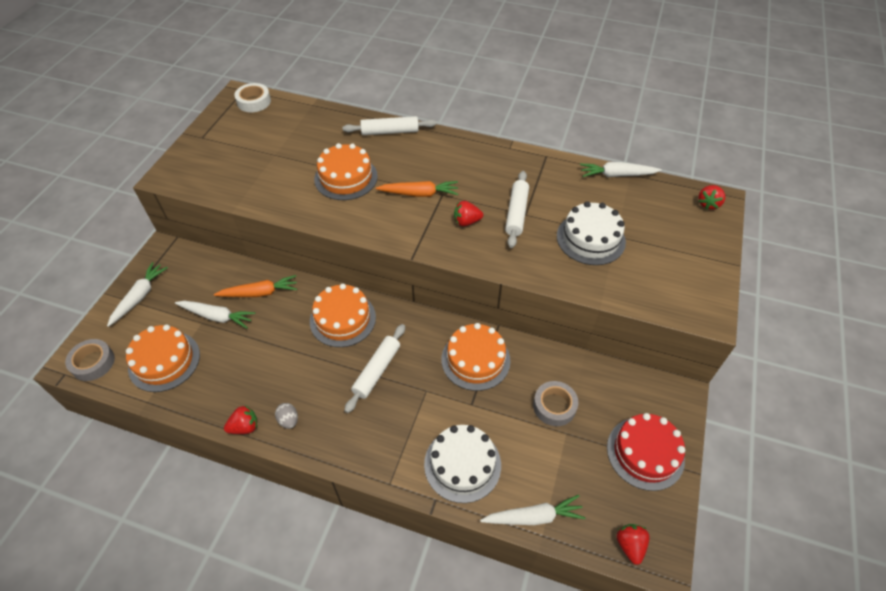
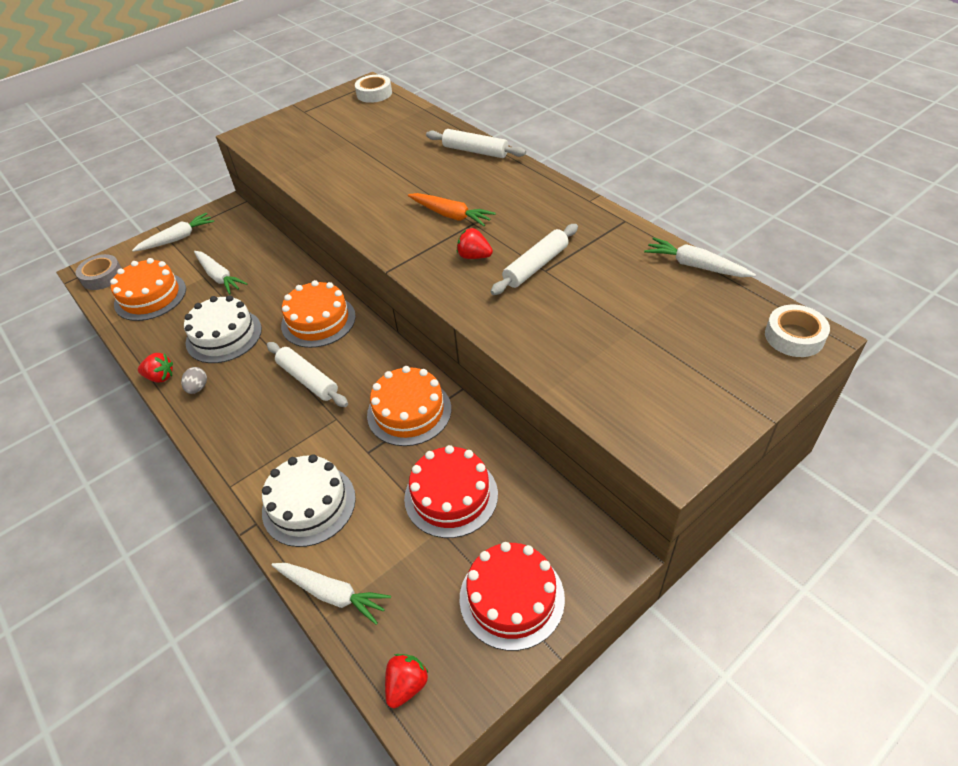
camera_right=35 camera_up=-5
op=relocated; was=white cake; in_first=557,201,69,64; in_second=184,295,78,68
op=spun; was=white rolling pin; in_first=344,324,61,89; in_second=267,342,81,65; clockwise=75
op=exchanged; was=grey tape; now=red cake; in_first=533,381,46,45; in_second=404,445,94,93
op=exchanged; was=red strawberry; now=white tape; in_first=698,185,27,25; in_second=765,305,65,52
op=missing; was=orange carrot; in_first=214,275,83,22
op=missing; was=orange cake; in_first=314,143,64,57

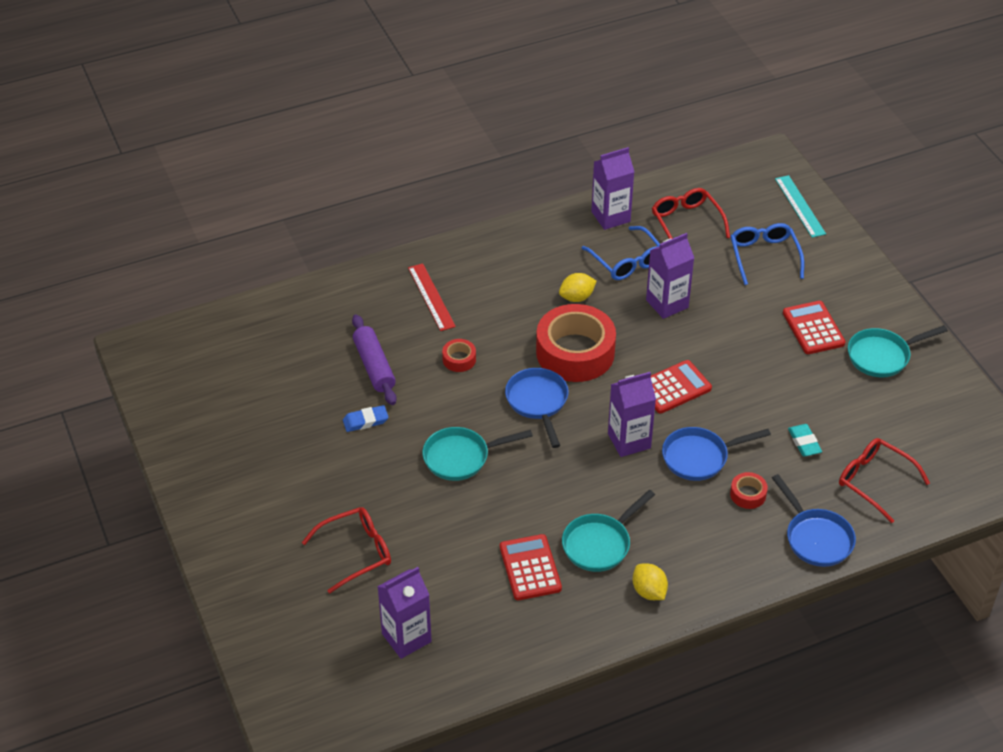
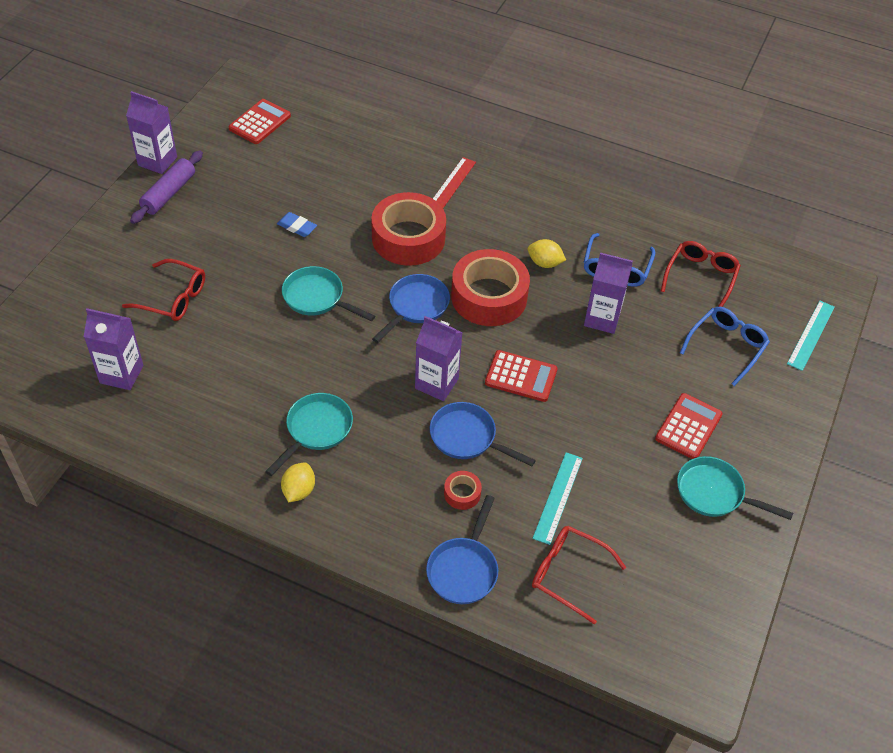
camera_right=45 camera_up=5
op=relocated; was=purple carton; in_first=591,147,43,83; in_second=126,91,51,83
op=relocated; was=purple rolling pin; in_first=352,315,45,90; in_second=130,151,73,73
op=relocated; was=red calculator; in_first=500,534,62,66; in_second=229,99,62,45
op=spun; was=turquoise pan; in_first=562,490,93,82; in_second=265,393,88,83; clockwise=120
op=size; was=red tape; in_first=442,339,34,33; in_second=371,192,75,74; ratio=2.35
op=spun; was=red glasses; in_first=839,438,91,85; in_second=532,526,94,99; clockwise=-60
op=exchanged; was=turquoise eraser; now=turquoise ruler; in_first=788,424,34,32; in_second=533,452,50,93

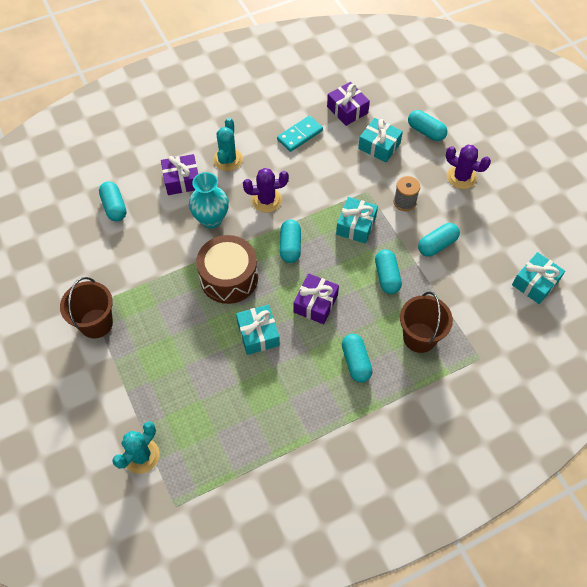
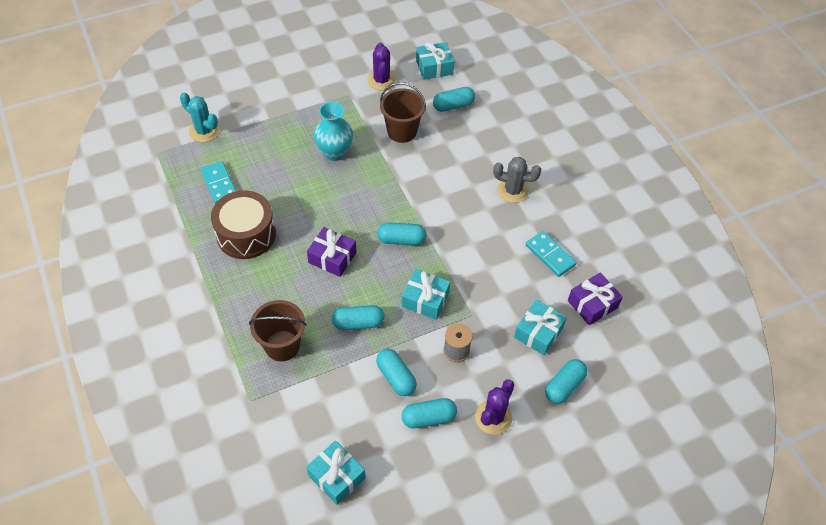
camera_right=90 camera_up=-5
op=appeared; now=turquoise domino; in_second=201,161,35,43
op=relocated; was=brown drum; in_first=196,235,62,69; in_second=211,190,65,69
op=relocated; was=turquoise vase; in_first=189,172,40,57; in_second=314,102,39,59
op=relocated; was=purple cactus; in_first=243,168,46,44; in_second=367,43,29,48
op=relocated; was=brown bucket; in_first=60,277,53,62; in_second=380,82,46,61
op=relocated; was=turquoise capsule; in_first=342,334,30,48; in_second=402,398,55,30
op=relocated; was=turquoise gift; in_first=236,305,44,50; in_second=416,42,38,38
op=colour; was=turquoise cactus; now=grey cactus; in_first=213,118,30,53; in_second=493,157,48,46
op=missing; was=purple gift; in_first=161,154,37,41

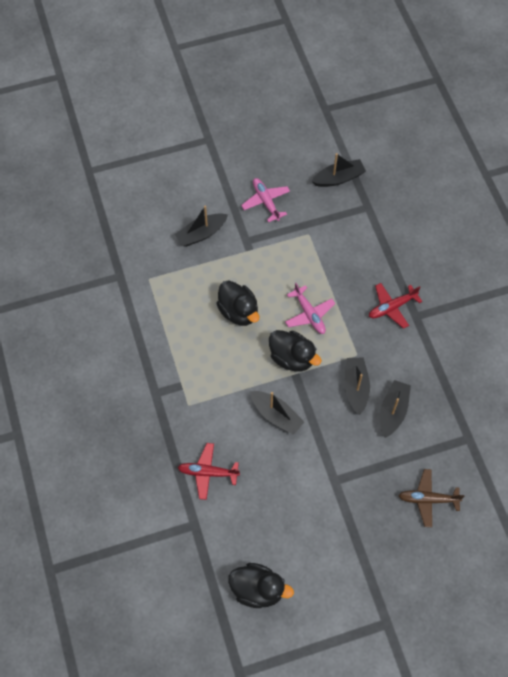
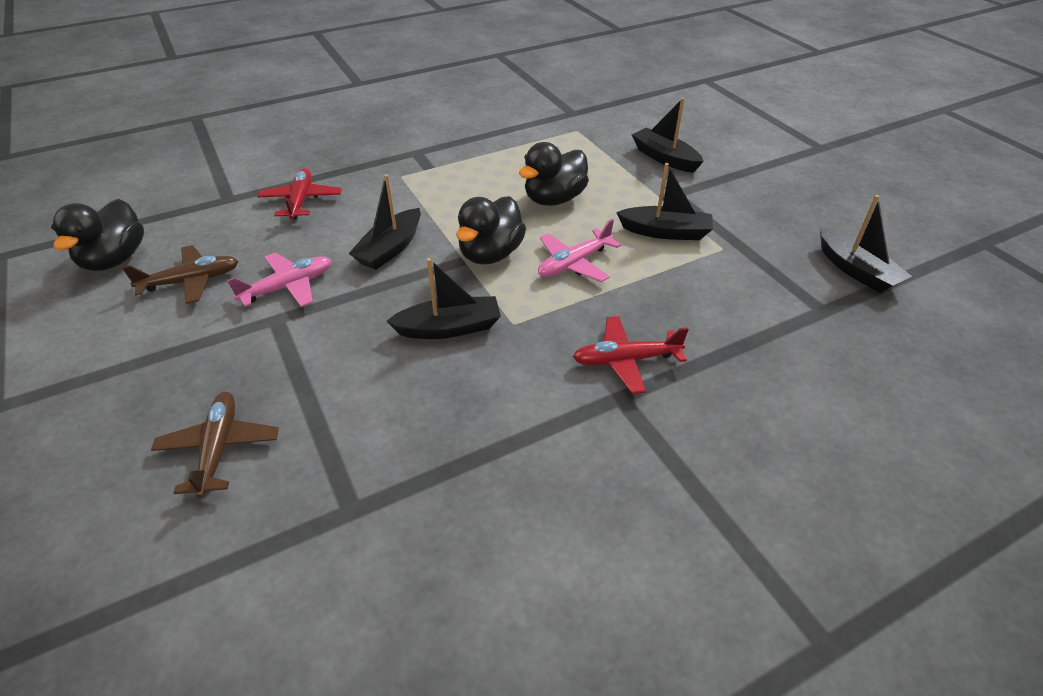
camera_right=80 camera_up=-20
op=appeared; now=brown plane; in_second=122,245,116,59
op=relocated; was=pink plane; in_first=241,178,49,45; in_second=227,253,105,54
op=spun; was=red plane; in_first=369,283,53,46; in_second=573,316,116,78; clockwise=-60
op=relocated; was=black boat; in_first=380,380,31,58; in_second=616,163,97,77

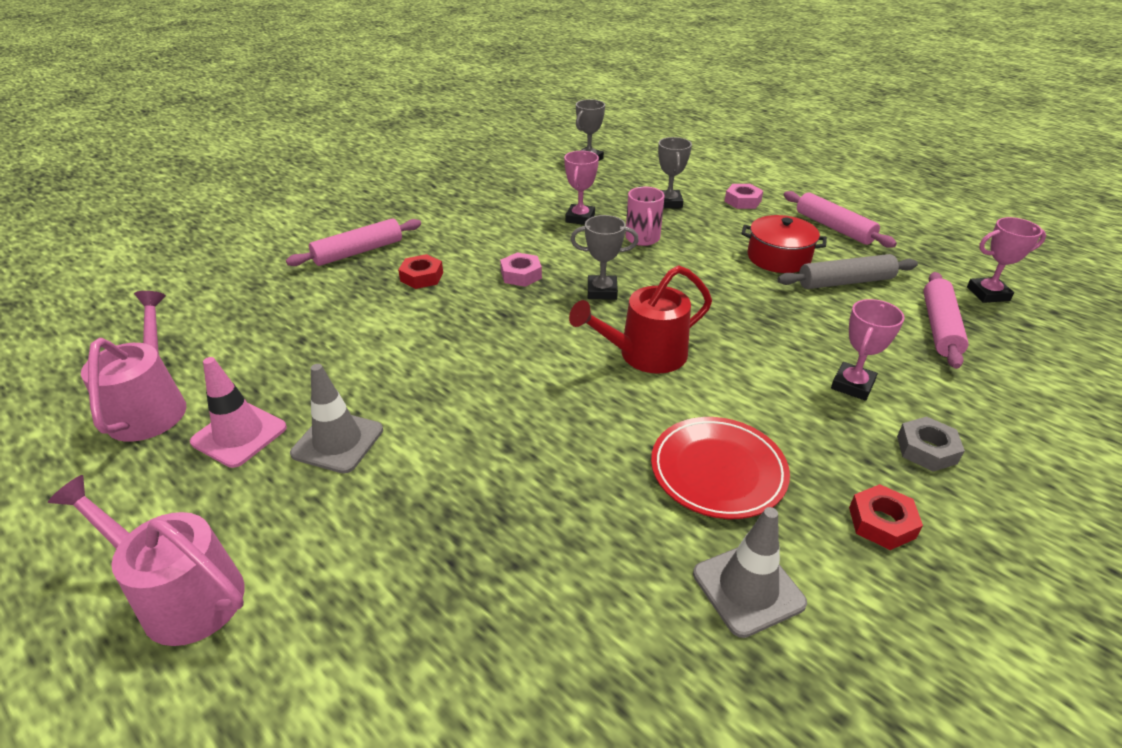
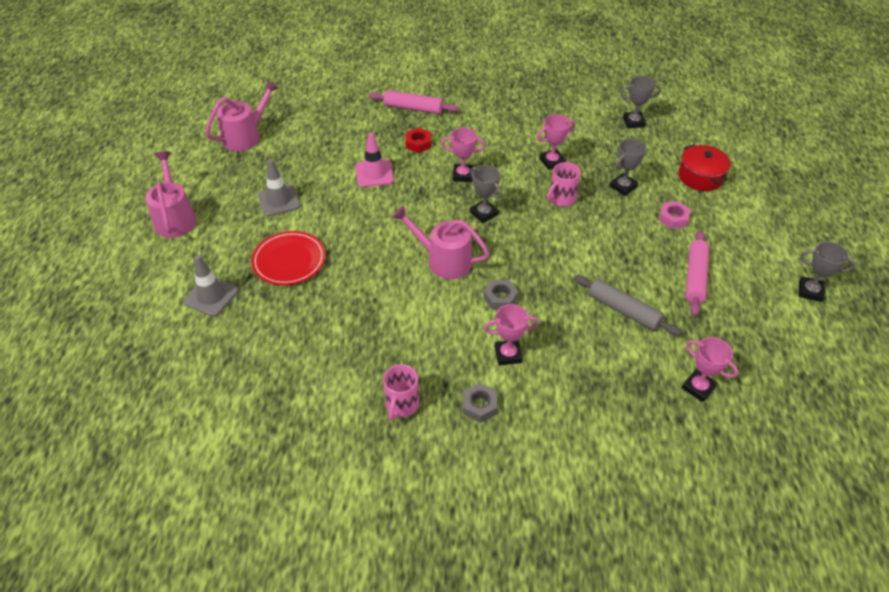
camera_right=50 camera_up=10
op=relocated; was=grey traffic cone; in_first=693,507,114,131; in_second=184,255,55,61
op=relocated; was=red plate; in_first=651,417,139,102; in_second=251,231,75,54
op=relocated; was=pink traffic cone; in_first=190,357,97,111; in_second=355,132,39,55
op=exchanged; was=red nut; now=pink mug; in_first=849,484,74,66; in_second=383,364,36,57
op=colour; was=red watering can; now=pink watering can; in_first=569,265,143,109; in_second=392,205,98,74
op=exchanged; was=pink nut; now=pink trophy; in_first=500,253,42,34; in_second=442,128,44,54
op=appeared; now=grey nut; in_second=483,280,36,30
op=relocated; was=red pot; in_first=741,215,86,58; in_second=678,144,53,47
op=appeared; now=grey trophy; in_second=799,242,56,60
op=missing; was=pink rolling pin; in_first=924,272,45,97

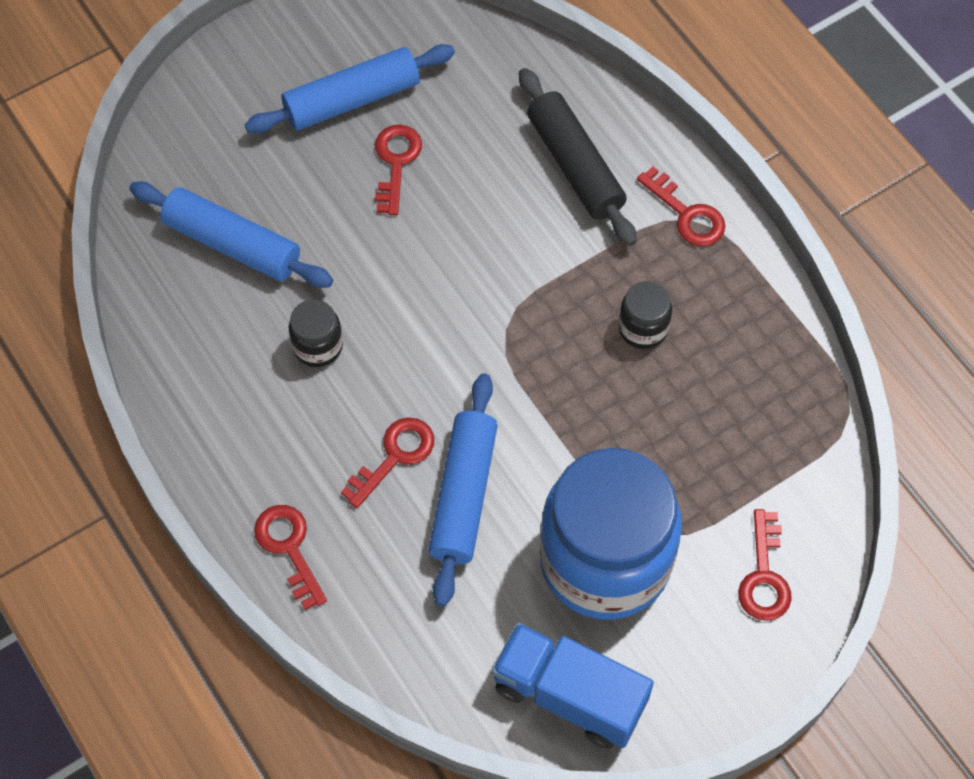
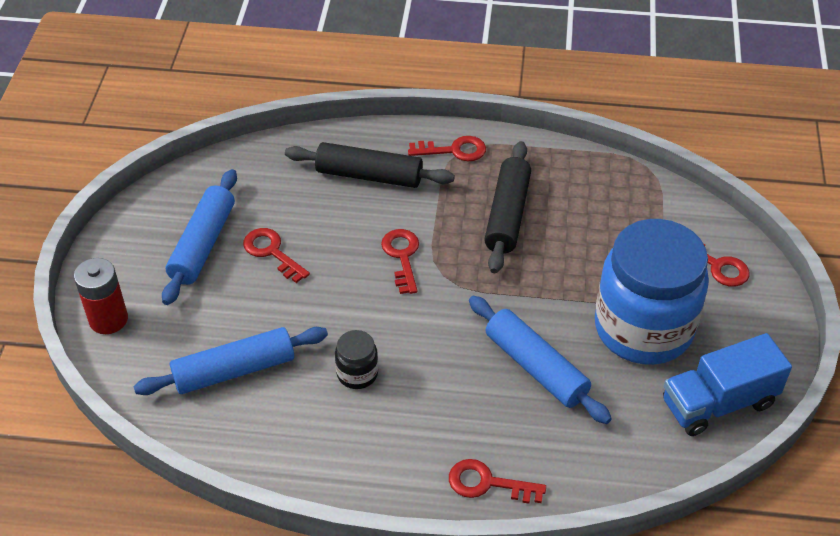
camera_right=-50 camera_up=-15
op=appeared; now=red battery; in_second=74,258,54,76
op=relocated; was=red key; in_first=341,417,93,91; in_second=381,229,38,65
op=exchanged; was=black jar; now=black rolling pin; in_first=618,281,54,68; in_second=484,141,47,132

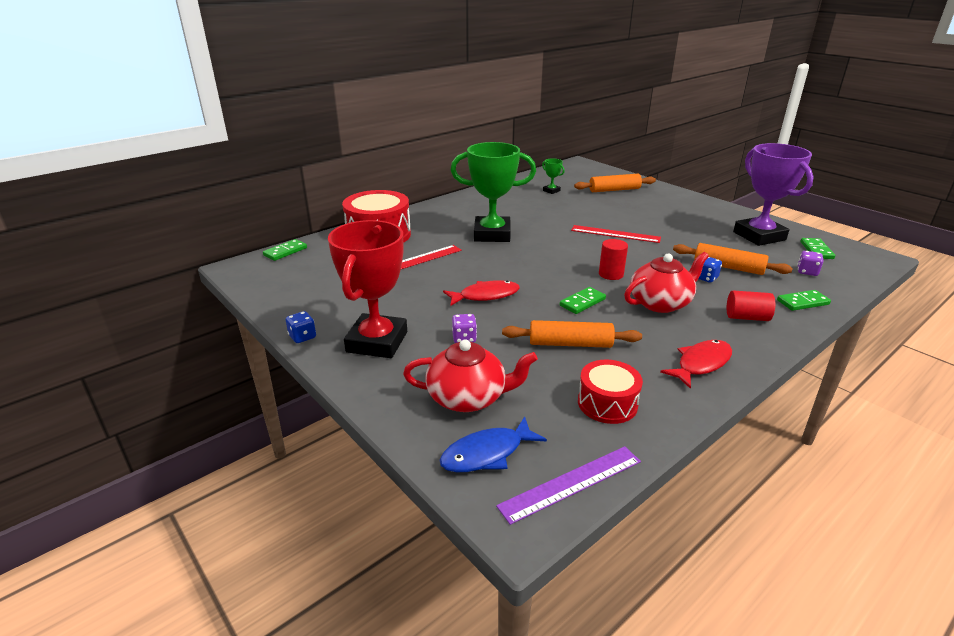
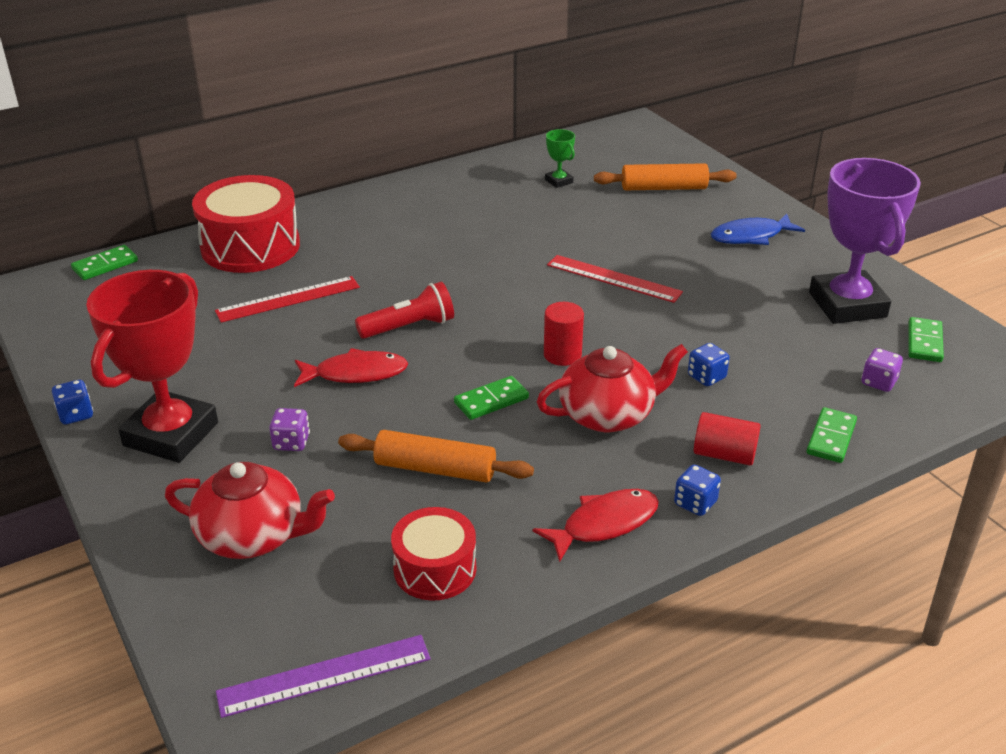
camera_right=10 camera_up=5
op=appeared; now=red flashlight; in_second=355,282,99,57
op=appeared; now=blue dice; in_second=674,464,47,52
op=relocated; was=blue fish; in_first=440,416,107,56; in_second=711,214,94,31
op=spun; was=green domino; in_first=777,290,54,21; in_second=807,407,50,56; clockwise=-60
op=missing; was=green trophy; in_first=451,142,85,100
op=missing; was=orange rolling pin; in_first=673,243,120,32

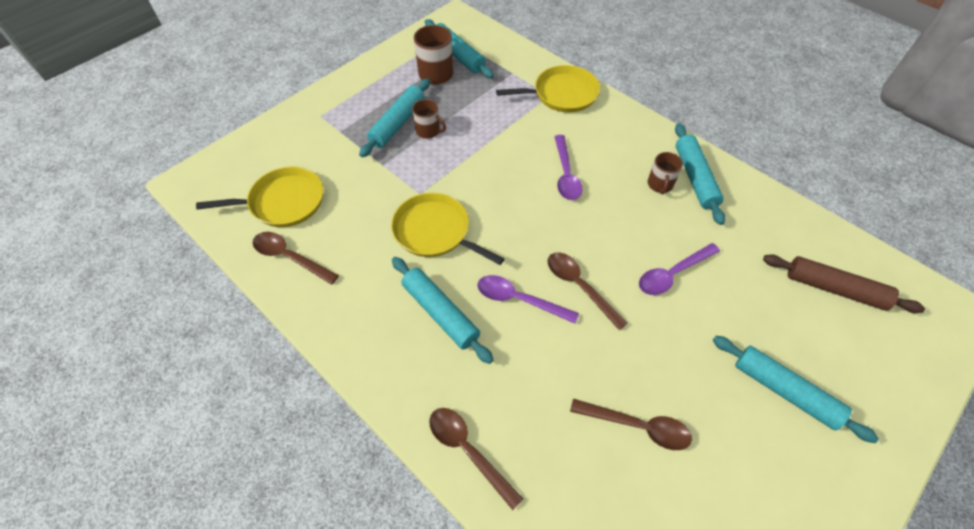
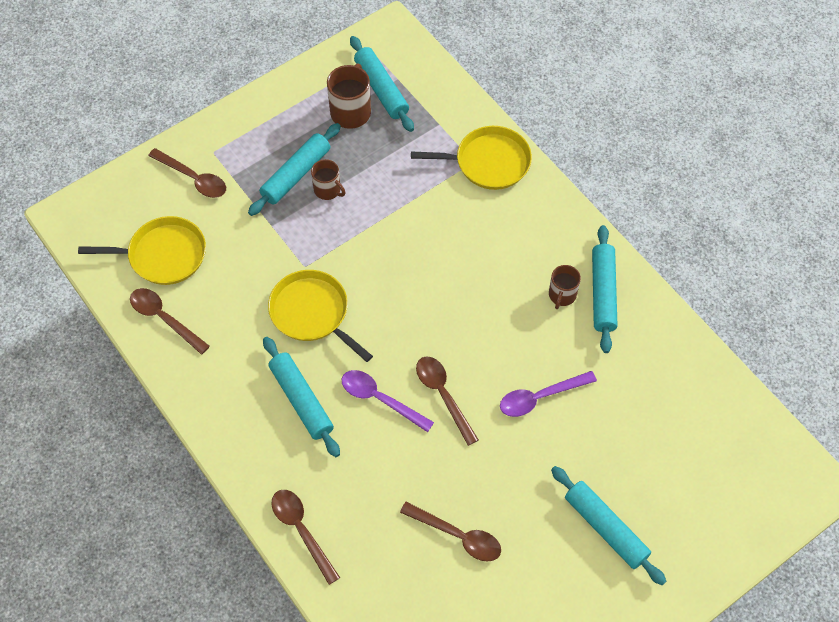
camera_right=10 camera_up=5
op=appeared; now=brown spoon; in_second=148,148,78,50
op=missing; was=purple spoon; in_first=554,135,28,65
op=missing; was=brown rolling pin; in_first=763,254,162,59

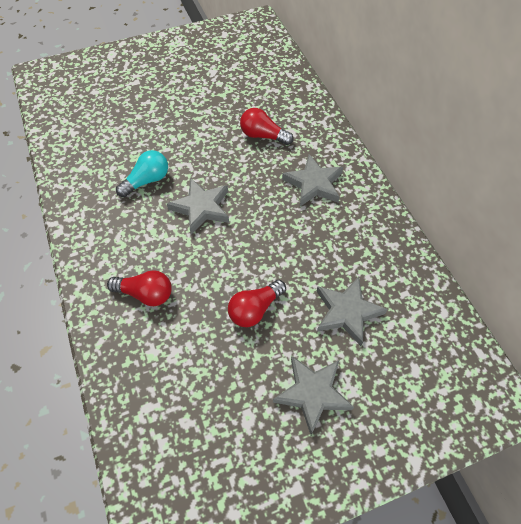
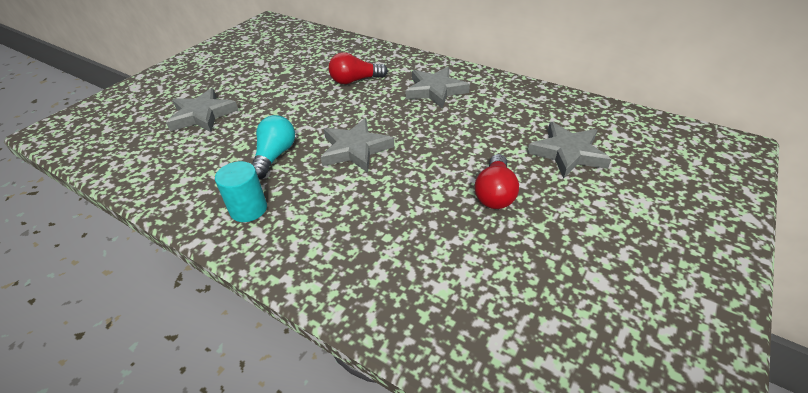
camera_right=-35 camera_up=-15
op=relocated; was=grey star; in_first=273,356,81,79; in_second=166,88,72,44
op=appeared; now=turquoise cylinder; in_second=215,161,52,61
op=missing; was=red light bulb; in_first=107,270,65,36

